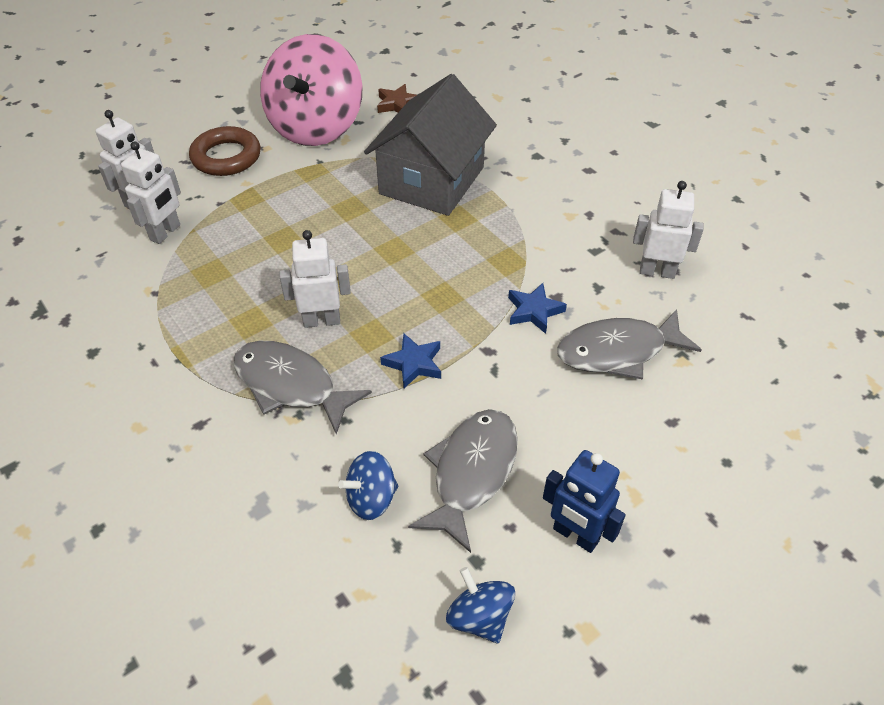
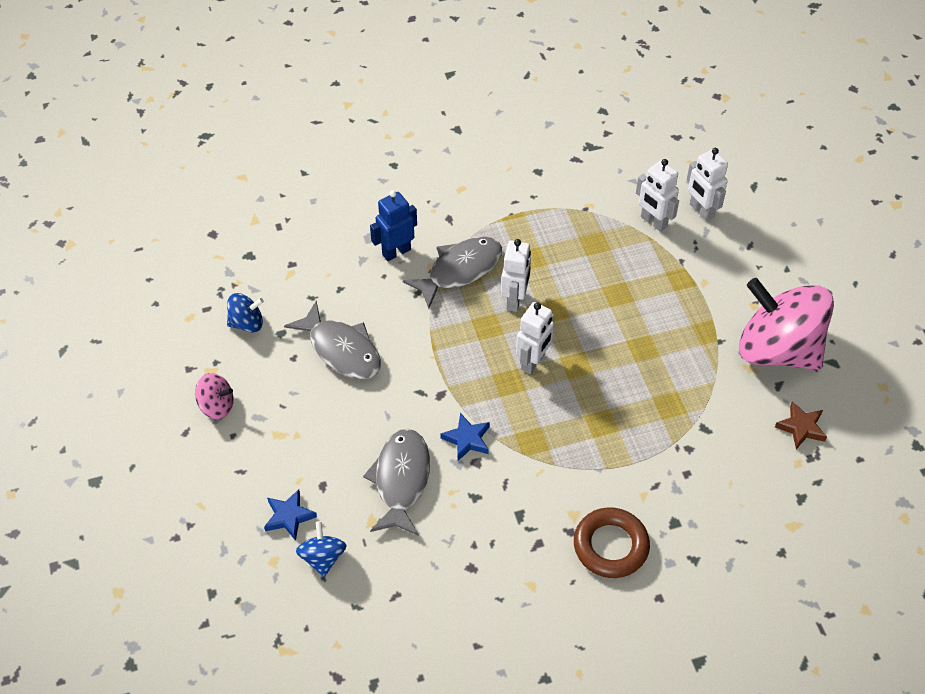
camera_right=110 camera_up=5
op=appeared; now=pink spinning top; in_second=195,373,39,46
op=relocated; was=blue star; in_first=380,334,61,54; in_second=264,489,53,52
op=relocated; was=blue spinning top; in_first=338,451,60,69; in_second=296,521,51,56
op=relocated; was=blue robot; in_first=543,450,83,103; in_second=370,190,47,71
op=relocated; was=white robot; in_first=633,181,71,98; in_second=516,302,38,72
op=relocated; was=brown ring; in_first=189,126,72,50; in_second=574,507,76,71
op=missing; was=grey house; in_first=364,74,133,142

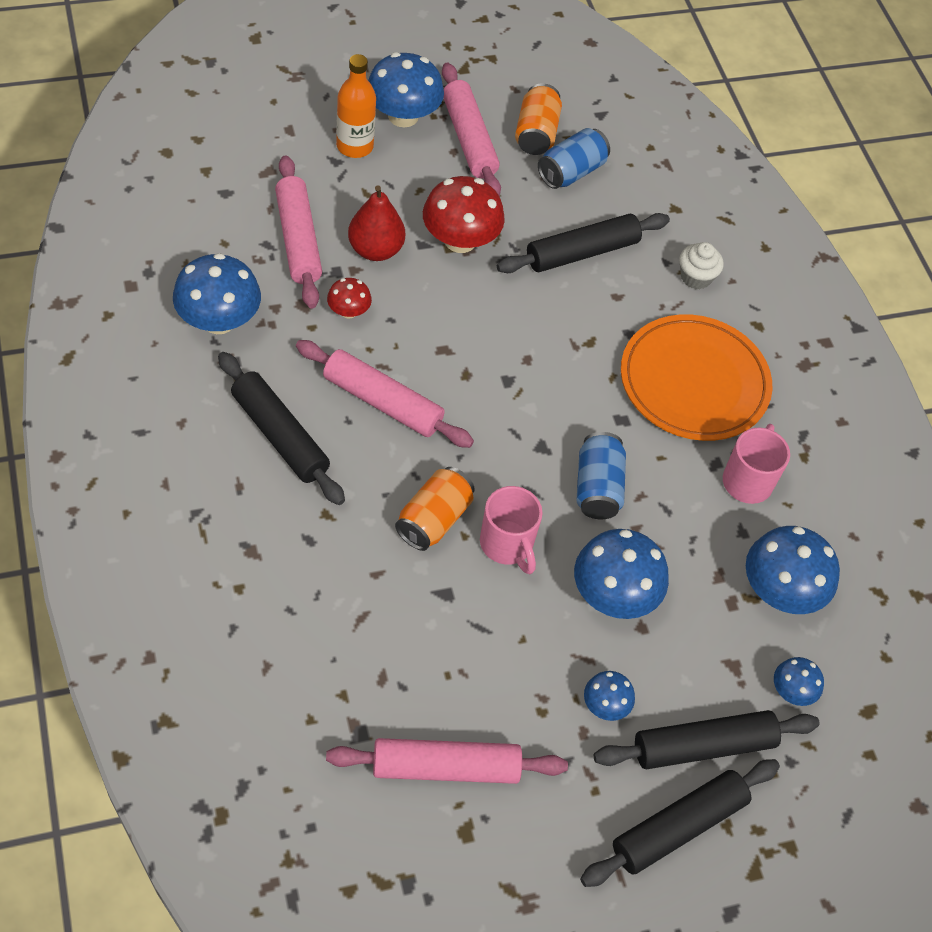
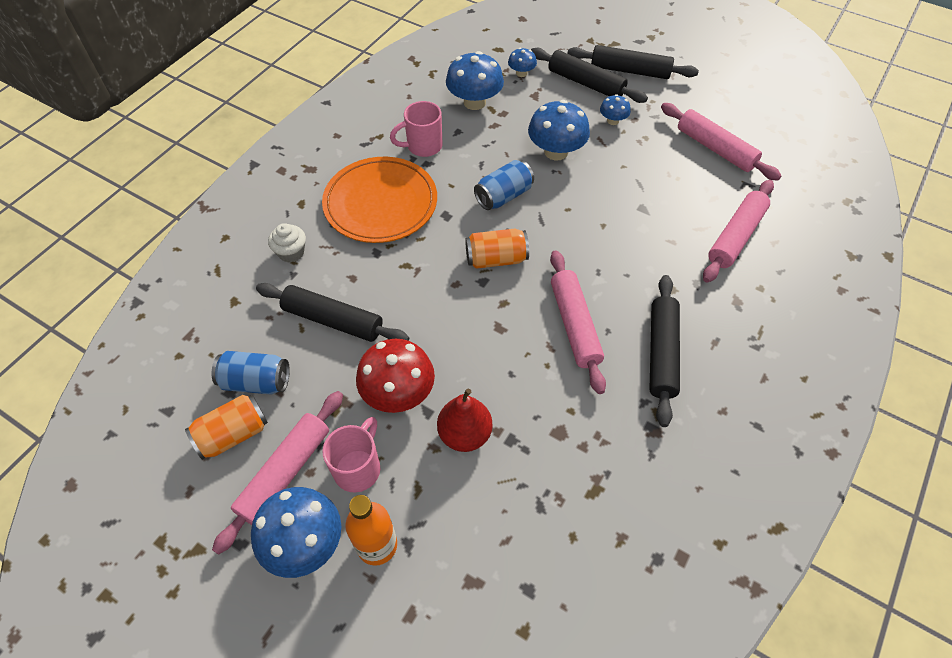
camera_right=-125 camera_up=0
op=relocated; was=pink mug; in_first=480,486,62,88; in_second=322,417,58,76
op=relocated; was=orange can; in_first=395,467,80,84; in_second=465,229,64,40
op=relocated; was=pink rolling pin; in_first=275,155,47,153; in_second=703,180,71,103
op=missing; was=blue mushroom; in_first=173,253,88,81
op=missing; was=red mushroom; in_first=327,278,45,41

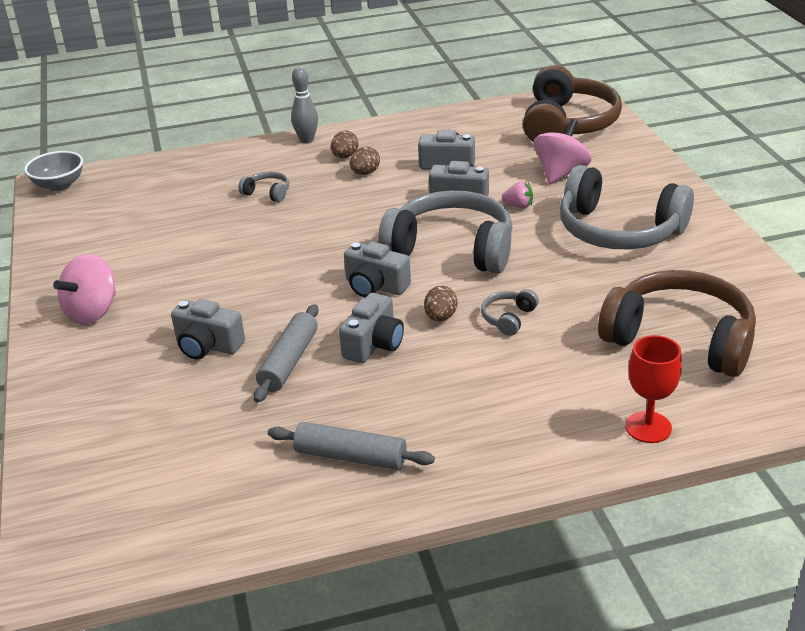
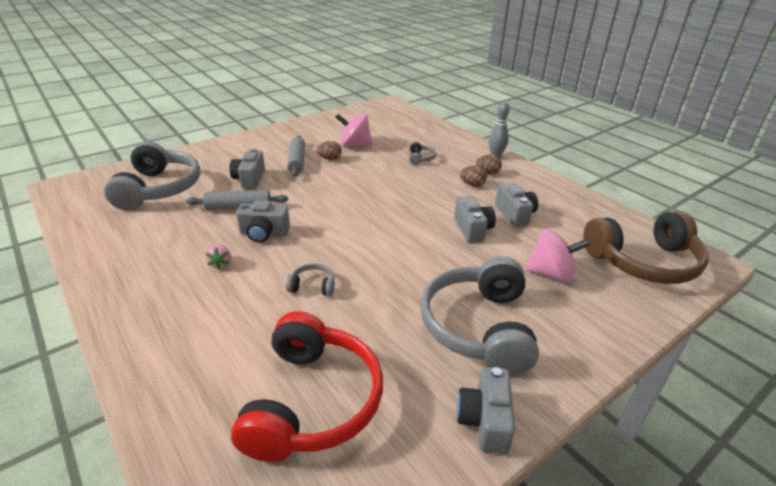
camera_right=65 camera_up=0
op=relocated; was=grey headphones; in_first=378,190,134,83; in_second=104,141,96,70
op=relocated; was=pink strawberry; in_first=502,182,31,26; in_second=206,245,25,25
op=colour; was=brown headphones; now=red headphones; in_first=598,270,158,107; in_second=231,311,152,151
op=relocated; was=grey rolling pin; in_first=268,422,167,48; in_second=287,136,18,41
op=relocated; was=brown egg; in_first=424,286,33,35; in_second=317,141,25,19
op=relocated; was=pink spinning top; in_first=53,254,63,70; in_second=335,114,38,32
op=relocated; was=grey camera; in_first=344,241,67,57; in_second=456,367,59,87
op=missing; was=grey bowl; in_first=24,151,59,40
op=missing; was=red goblet; in_first=625,335,57,108

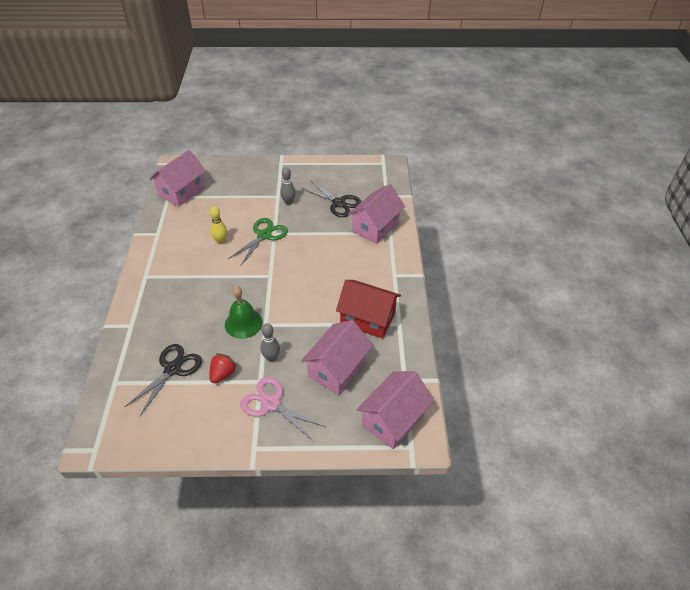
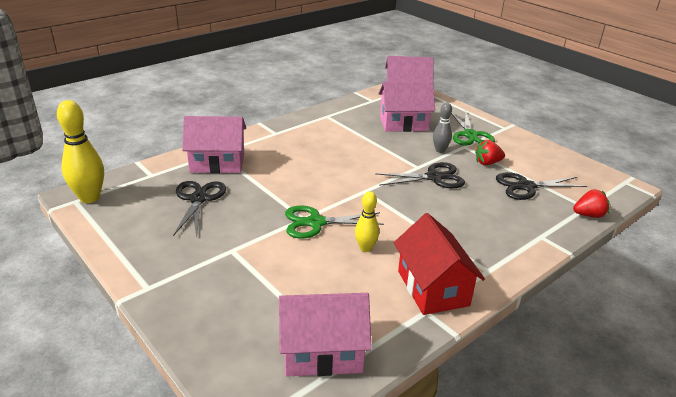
camera_right=-130 camera_up=-15
op=appeared; now=yellow bowling pin; in_second=57,100,47,103
op=exchanged; was=green bell; now=black scissors; in_first=225,286,38,53; in_second=375,162,90,27
op=relocated; was=red house; in_first=336,280,65,59; in_second=394,213,91,102
op=colour; was=pink scissors; now=green scissors; in_first=240,377,85,64; in_second=451,111,44,35
op=appeared; now=red strawberry; in_second=573,189,37,29
op=missing; was=grey bowling pin; in_first=280,167,16,38

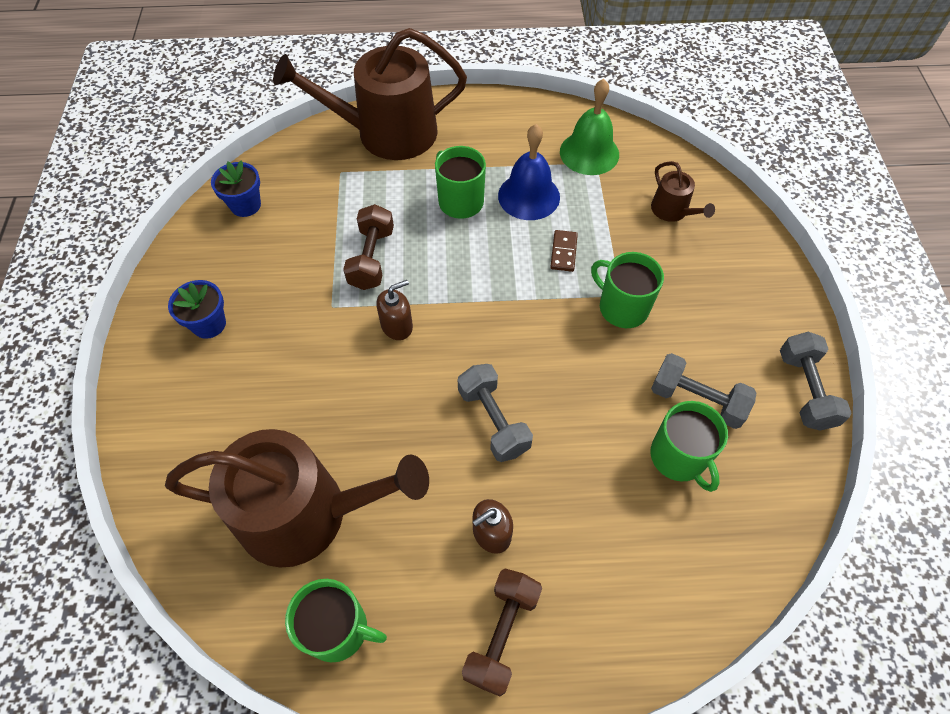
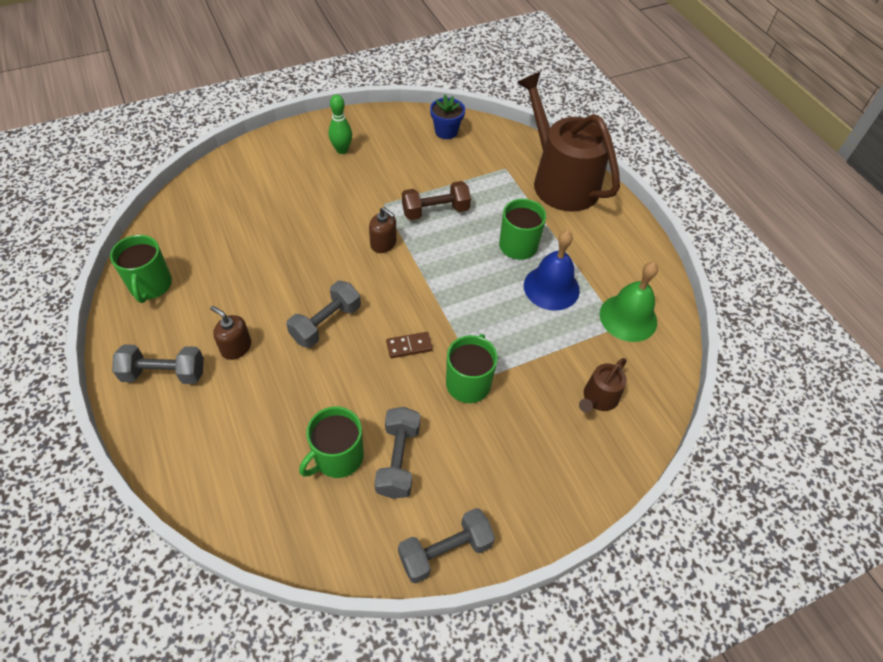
camera_right=65 camera_up=-5
op=colour; was=brown dumbbell; now=grey dumbbell; in_first=462,568,80,128; in_second=112,344,92,40
op=exchanged; was=blue flower pot; now=green bowling pin; in_first=168,280,58,59; in_second=329,94,23,60
op=relocated; was=brown domino; in_first=550,230,28,42; in_second=386,332,47,26
op=missing; was=brown watering can; in_first=165,429,264,139

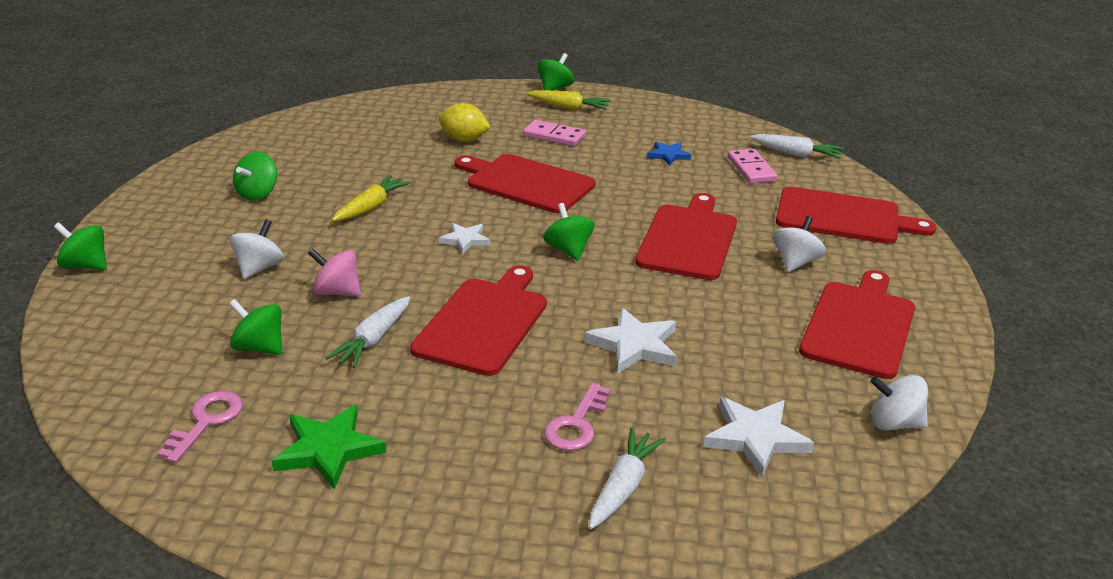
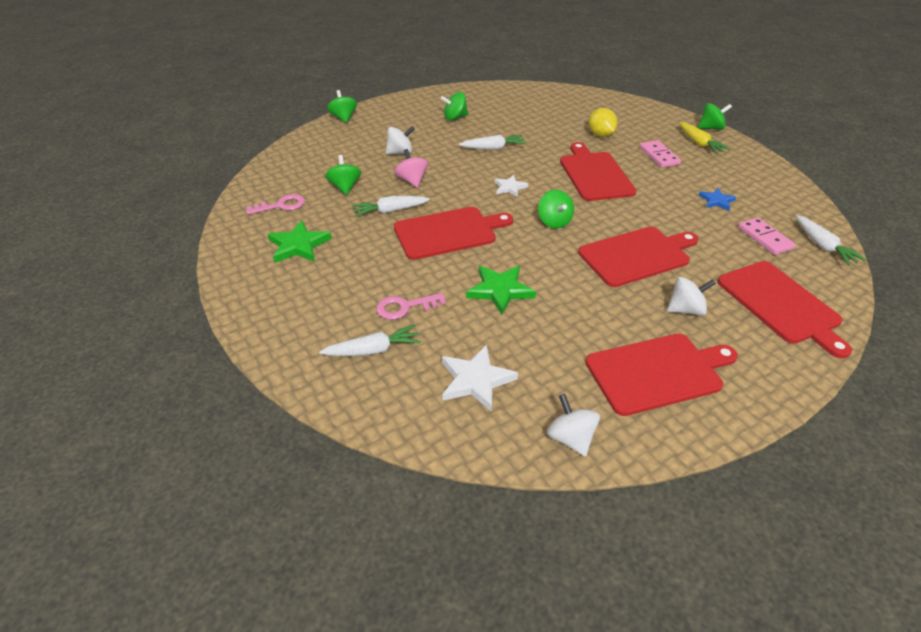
camera_right=50 camera_up=10
op=colour; was=yellow carrot; now=white carrot; in_first=332,175,79,46; in_second=459,135,67,15
op=colour; was=white star; now=green star; in_first=585,308,92,66; in_second=466,266,70,49
op=spun; was=green spinning top; in_first=543,203,52,58; in_second=538,190,36,39; clockwise=135
op=spun; was=pink domino; in_first=728,149,50,35; in_second=738,217,58,38; clockwise=-60

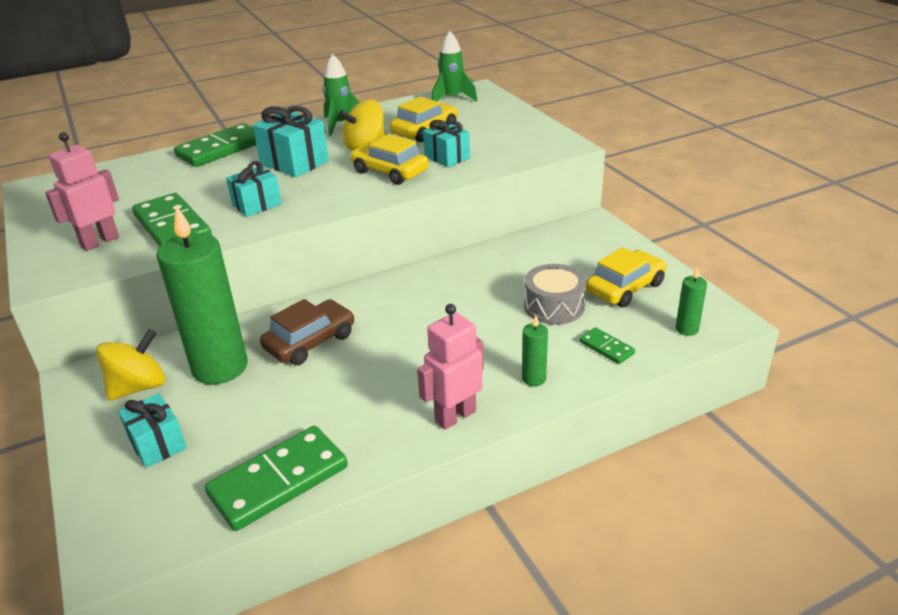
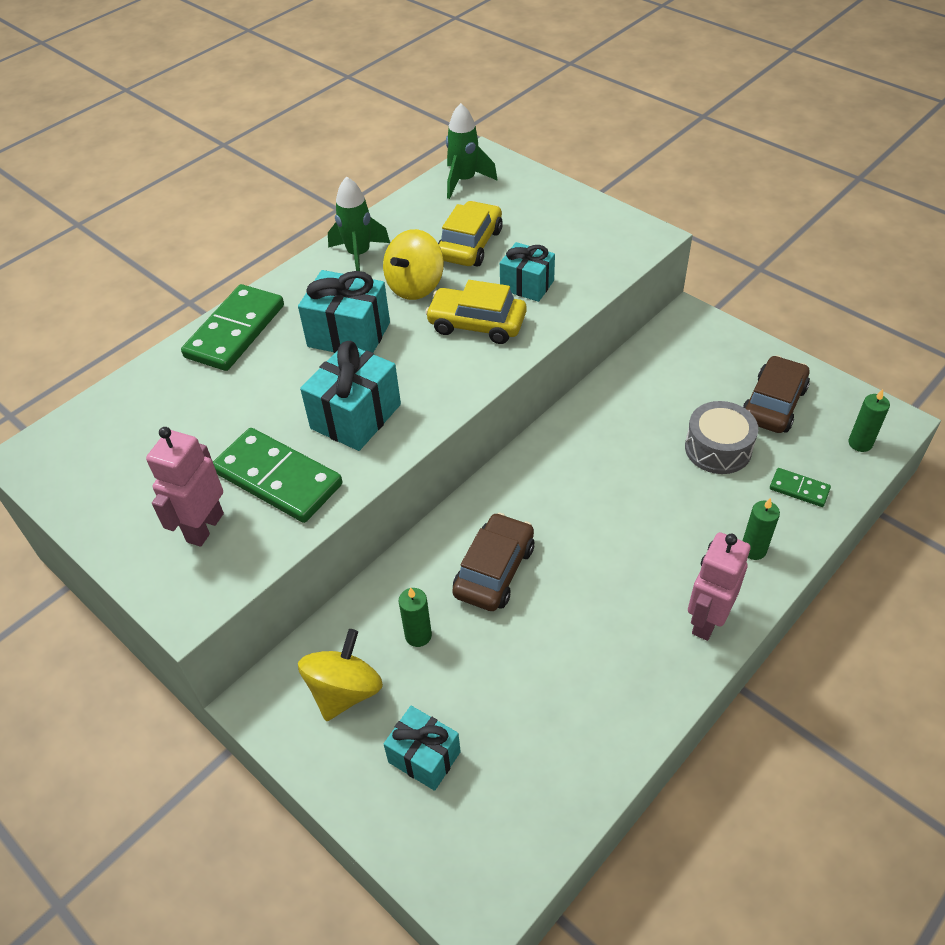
camera_right=-20 camera_up=15
op=size; was=turquoise gift; in_first=226,161,56,56; in_second=300,340,101,111; ratio=1.5
op=size; was=green candle; in_first=156,205,92,179; in_second=399,587,33,60; ratio=0.42
op=colour; was=yellow car; now=brown car; in_first=586,247,81,61; in_second=742,356,68,77
op=missing; was=green domino; in_first=205,426,143,105

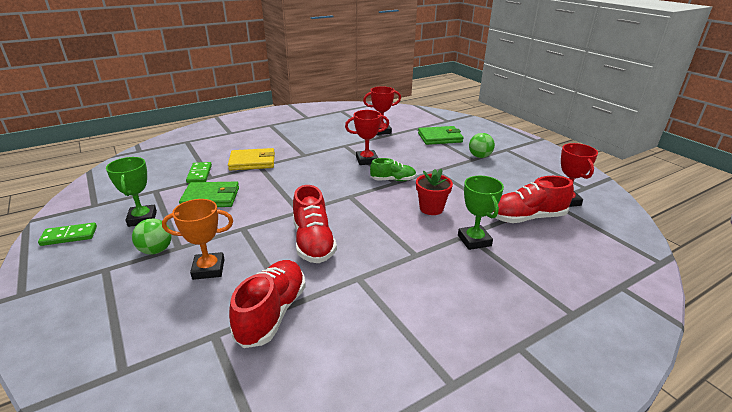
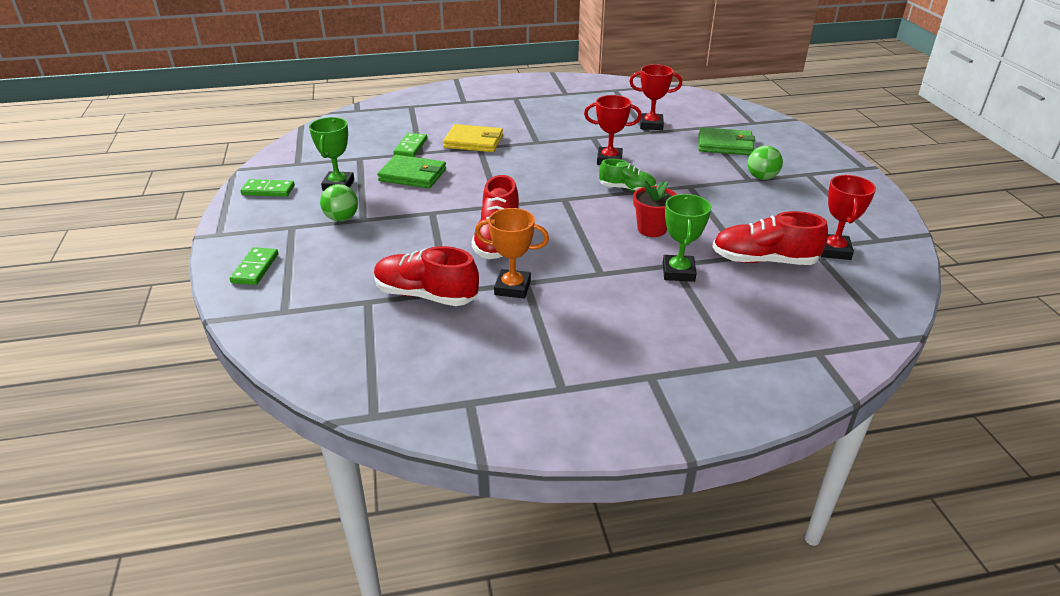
camera_right=20 camera_up=5
op=appeared; now=green domino; in_second=230,247,48,38
op=spun; was=red shoe; in_first=229,260,77,88; in_second=374,246,105,60; clockwise=-105
op=relocated; was=orange trophy; in_first=162,199,71,81; in_second=475,208,74,90

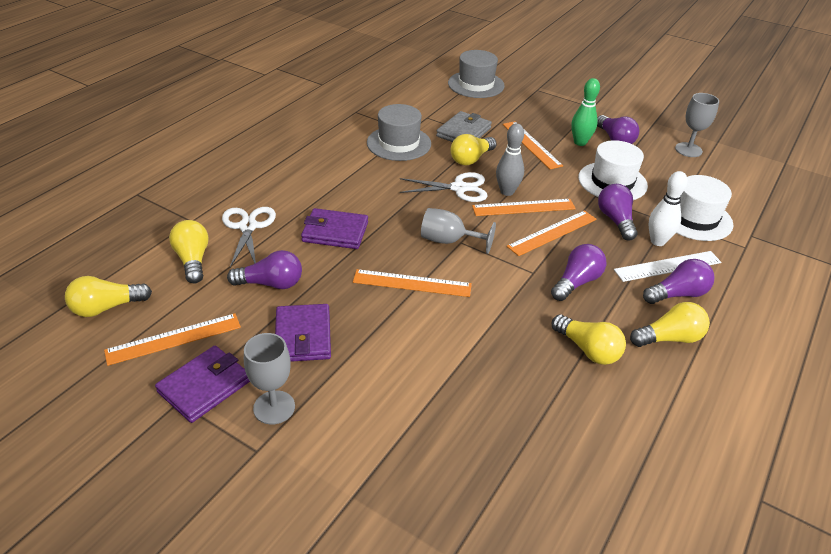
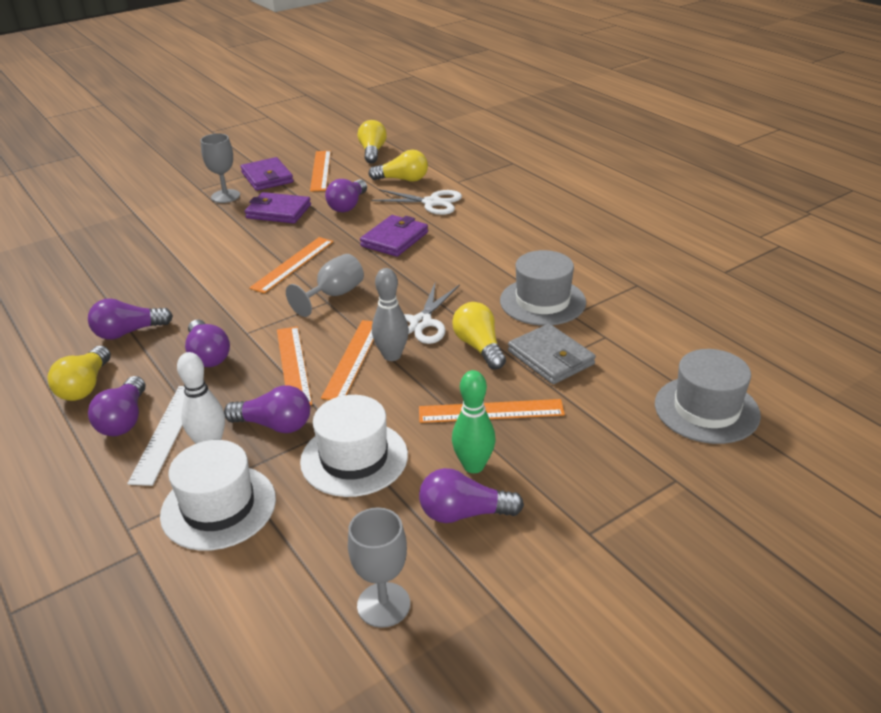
camera_right=115 camera_up=-5
op=colour; was=yellow light bulb; now=purple light bulb; in_first=552,314,74,51; in_second=88,298,85,41

